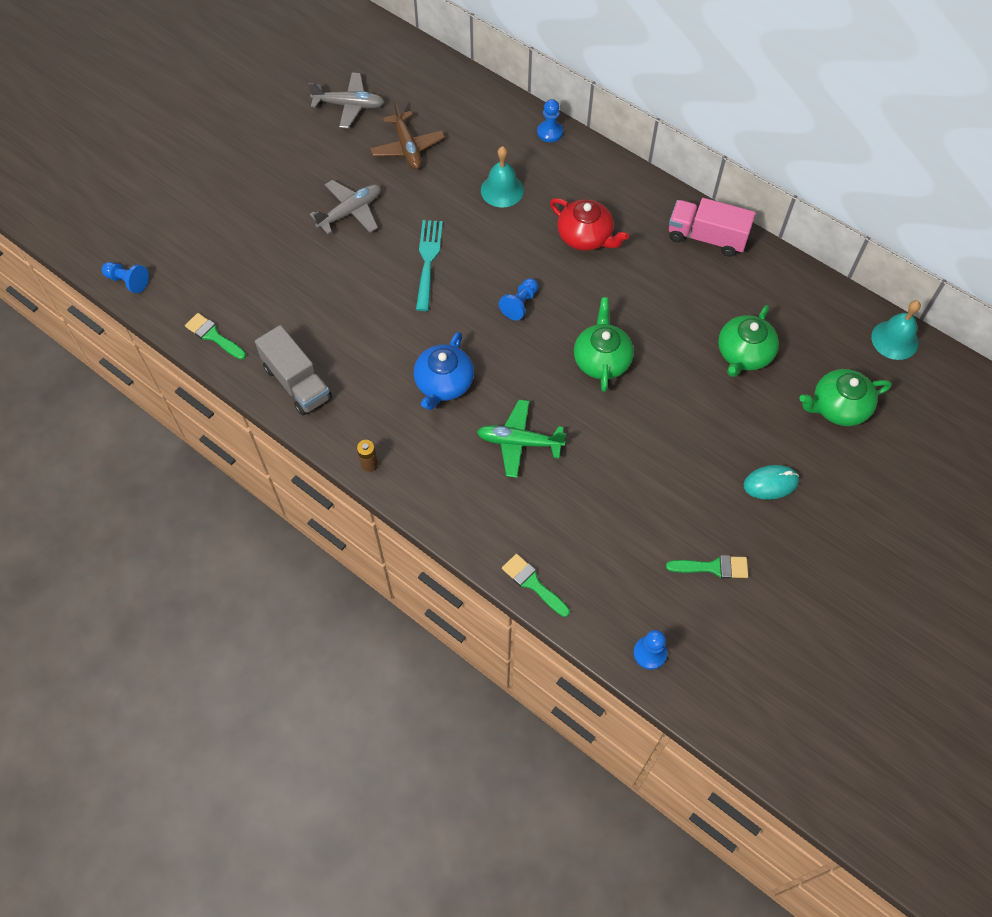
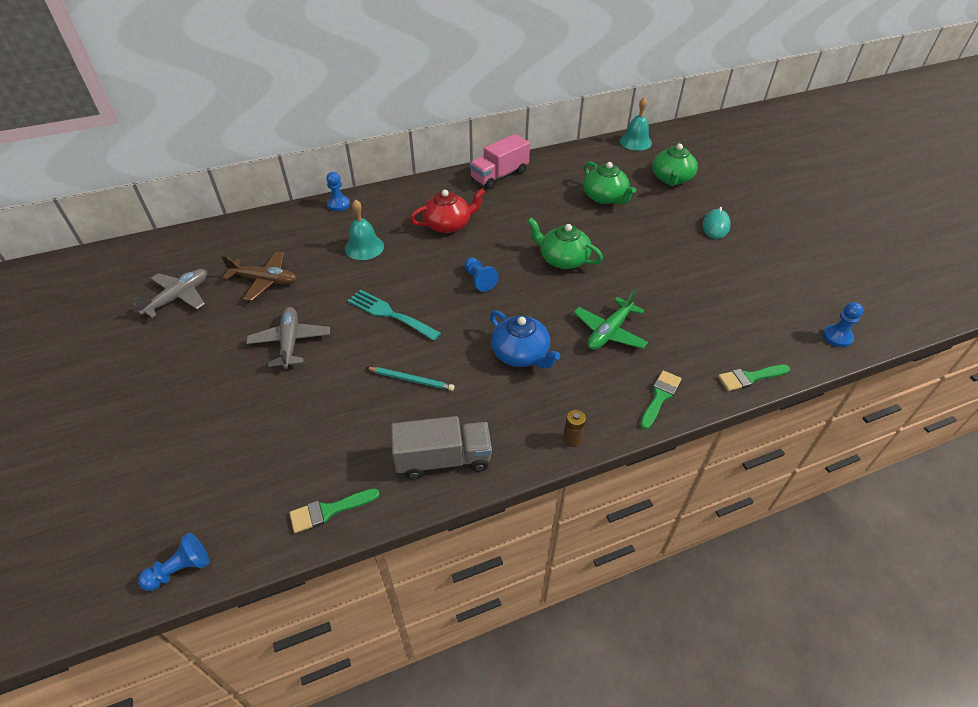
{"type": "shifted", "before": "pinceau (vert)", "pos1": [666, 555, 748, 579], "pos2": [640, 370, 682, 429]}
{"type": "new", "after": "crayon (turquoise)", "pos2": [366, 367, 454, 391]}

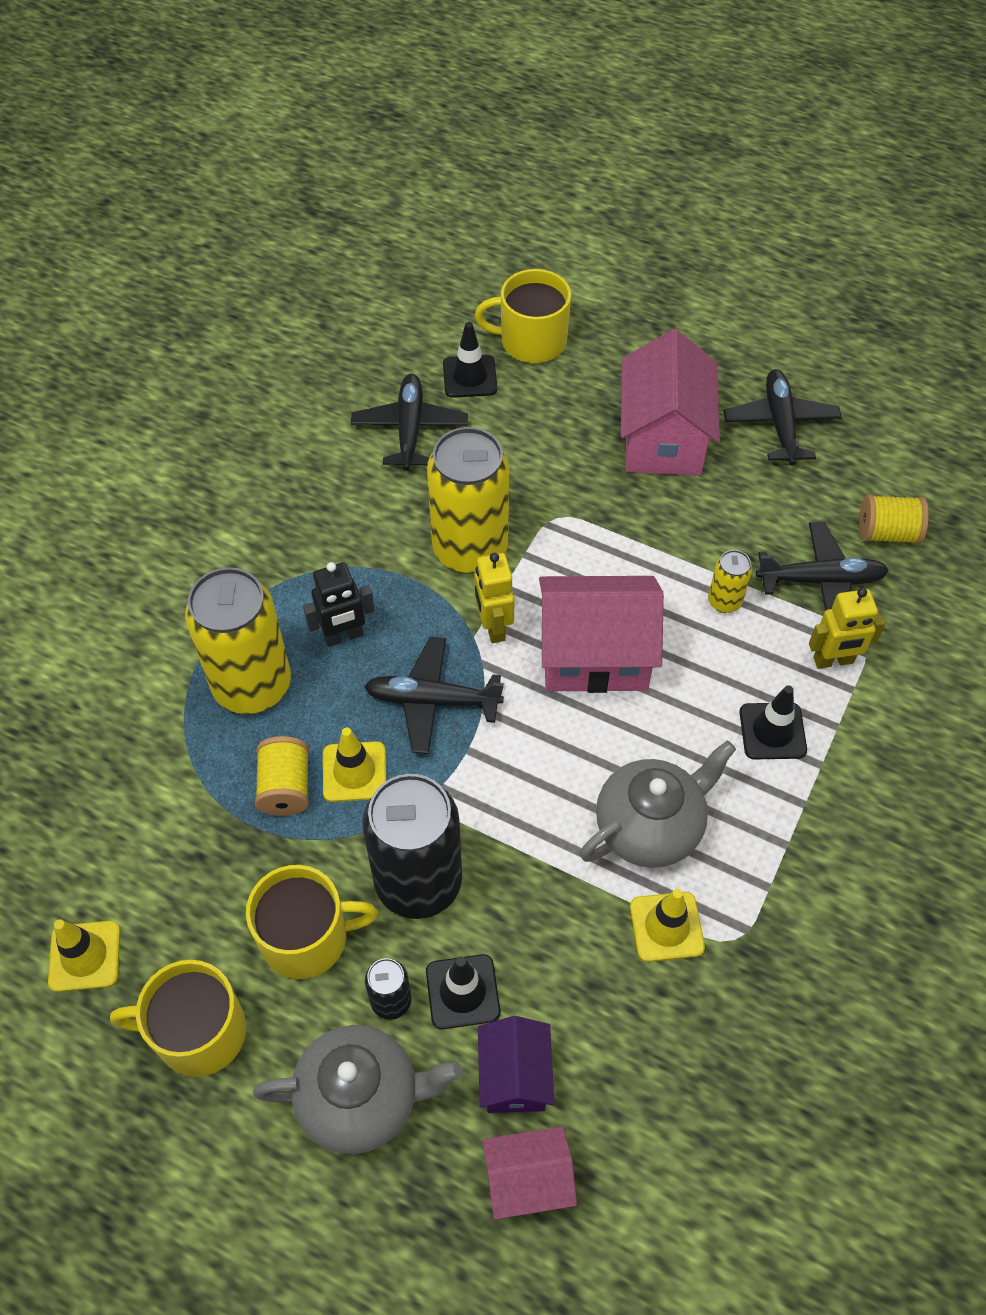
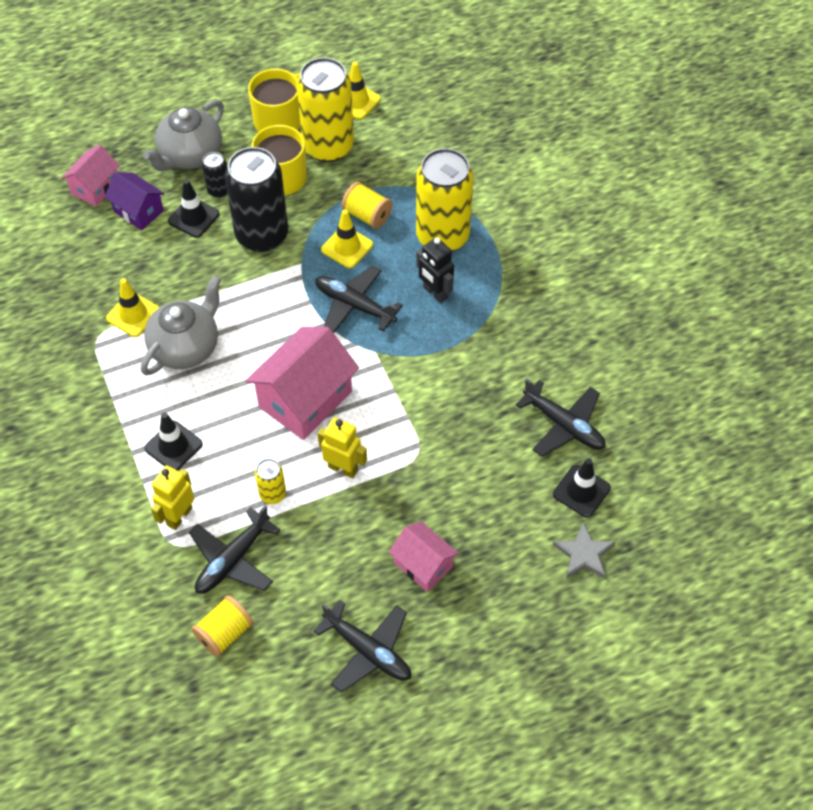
{"type": "rotated", "before": "robot (noir)", "pos1": [303, 562, 375, 647], "pos2": [416, 237, 454, 303], "turn": -60}
{"type": "rotated", "before": "avion (noir)", "pos1": [364, 637, 504, 754], "pos2": [315, 266, 403, 333], "turn": -105}
{"type": "shifted", "before": "canette (jaune)", "pos1": [427, 427, 509, 574], "pos2": [297, 57, 354, 162]}
{"type": "shifted", "before": "robot (jaune)", "pos1": [474, 553, 515, 643], "pos2": [318, 417, 367, 479]}
{"type": "swapped", "before": "tasse (jaune)", "after": "étoile (gris)", "pos1": [475, 269, 571, 363], "pos2": [553, 522, 615, 579]}
{"type": "rotated", "before": "théière (gris)", "pos1": [580, 740, 736, 868], "pos2": [141, 275, 221, 376], "turn": -150}
{"type": "scaled", "before": "maison (rose)", "pos1": [621, 329, 720, 476], "pos2": [389, 521, 459, 592], "scale": 0.58}

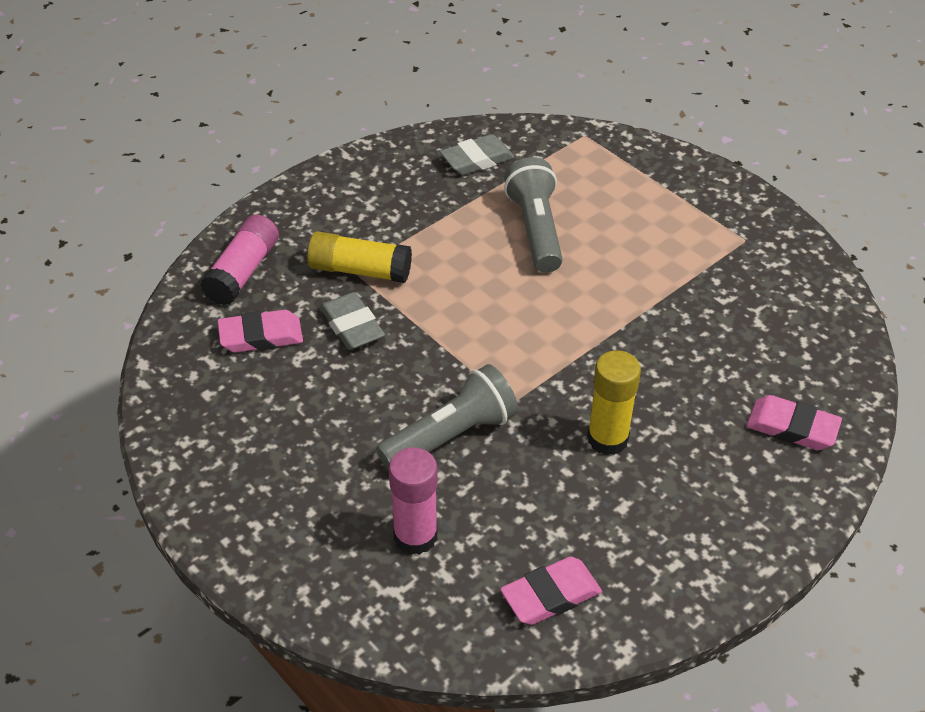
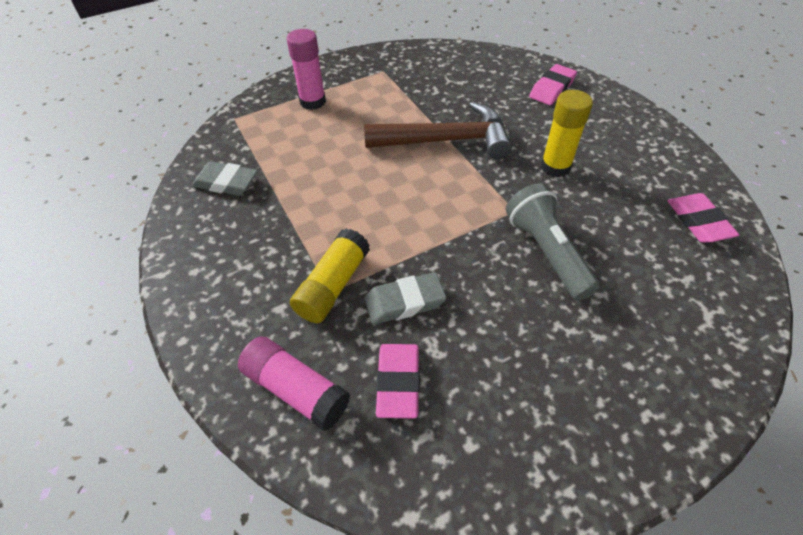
{"type": "shifted", "before": "bâton de colle (rose)", "pos1": [389, 447, 438, 555], "pos2": [287, 29, 326, 110]}
{"type": "rotated", "before": "gomme (gris)", "pos1": [440, 134, 515, 175], "pos2": [192, 161, 258, 196], "turn": -60}
{"type": "gone", "before": "lampe de poche (gris)", "pos1": [504, 157, 563, 273]}
{"type": "new", "after": "marteau (marron)", "pos2": [364, 101, 512, 159]}

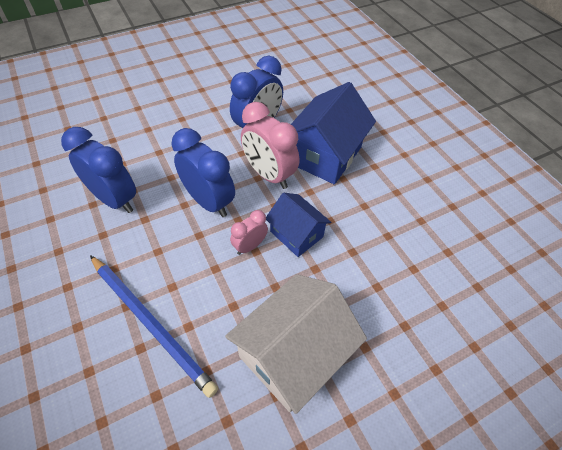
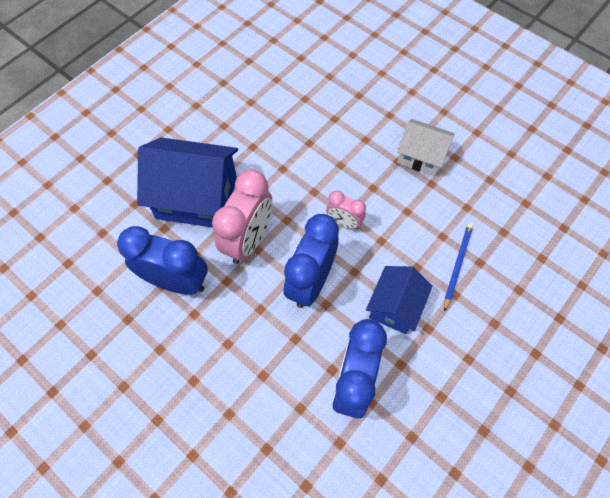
{"type": "scaled", "before": "crayon (bleu)", "pos1": [90, 255, 218, 398], "pos2": [444, 223, 473, 312], "scale": 0.54}
{"type": "scaled", "before": "maison (blanc)", "pos1": [225, 274, 367, 414], "pos2": [397, 119, 454, 176], "scale": 0.59}
{"type": "shifted", "before": "maison (bleu)", "pos1": [266, 193, 331, 257], "pos2": [366, 266, 433, 334]}

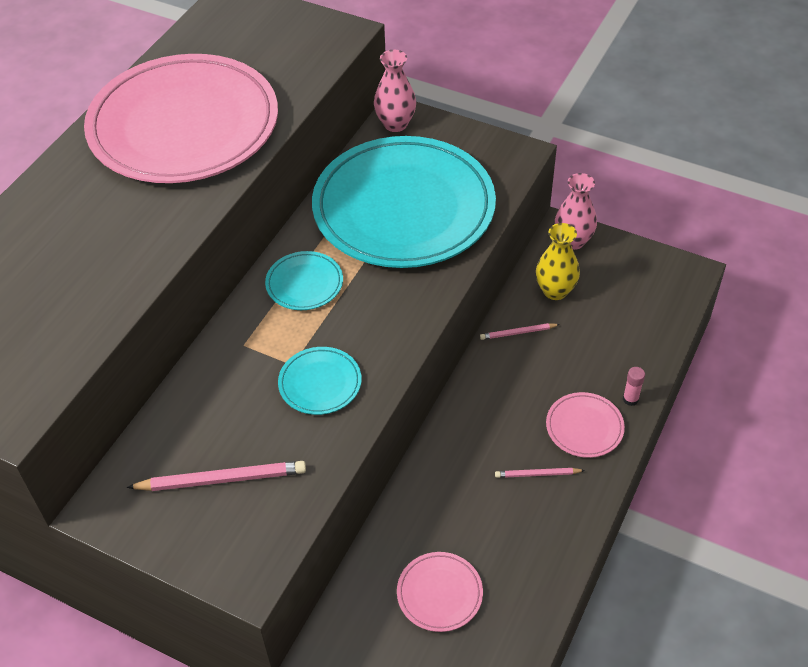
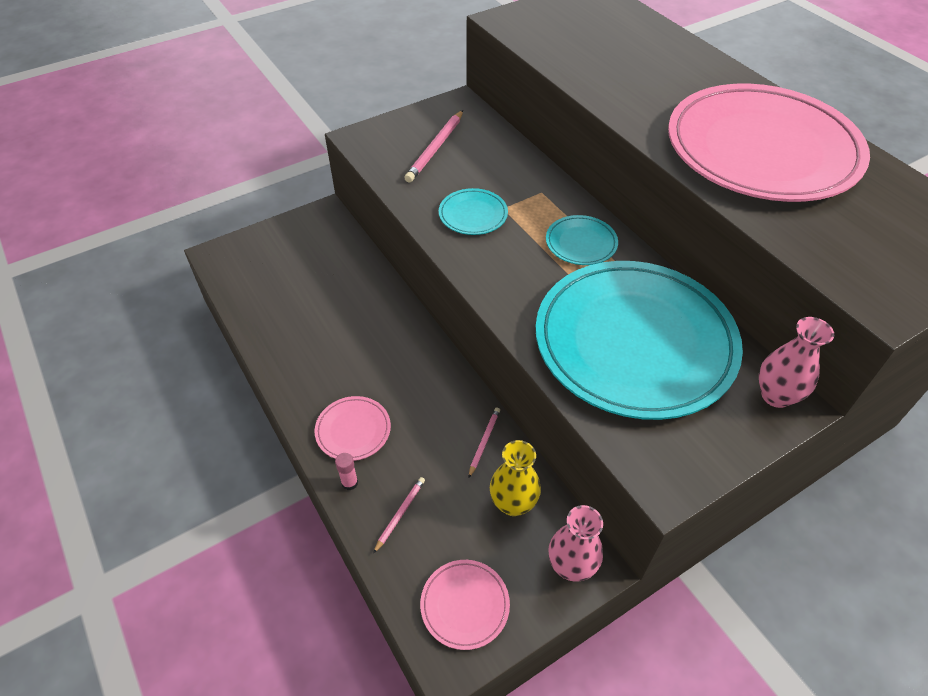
{"type": "shifted", "before": "assiette (rose)", "pos1": [397, 552, 483, 632], "pos2": [420, 560, 510, 650]}
{"type": "shifted", "before": "crayon (rose)", "pos1": [495, 468, 585, 478], "pos2": [373, 477, 425, 554]}

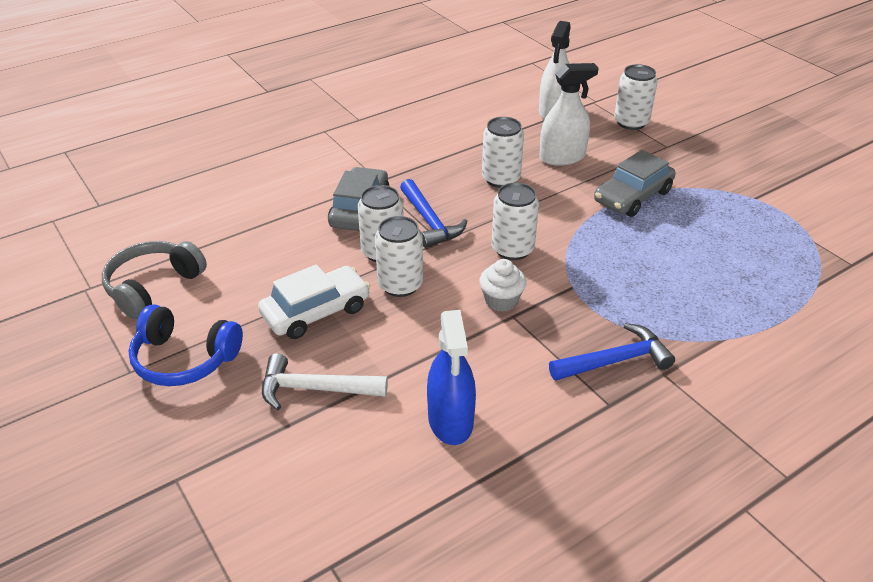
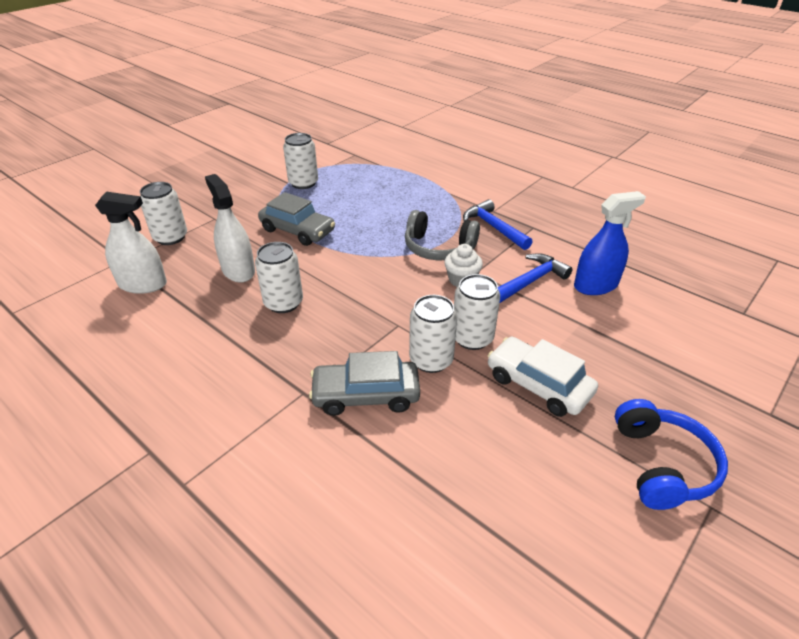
{"type": "shifted", "before": "casque audio (gris)", "pos1": [102, 241, 207, 319], "pos2": [405, 210, 480, 261]}
{"type": "gone", "before": "marteau (blanc)", "pos1": [262, 353, 388, 410]}
{"type": "shifted", "before": "marteau (bleu)", "pos1": [400, 179, 467, 248], "pos2": [498, 253, 573, 303]}
{"type": "shifted", "before": "canette (blanc)", "pos1": [491, 182, 539, 260], "pos2": [283, 133, 318, 189]}

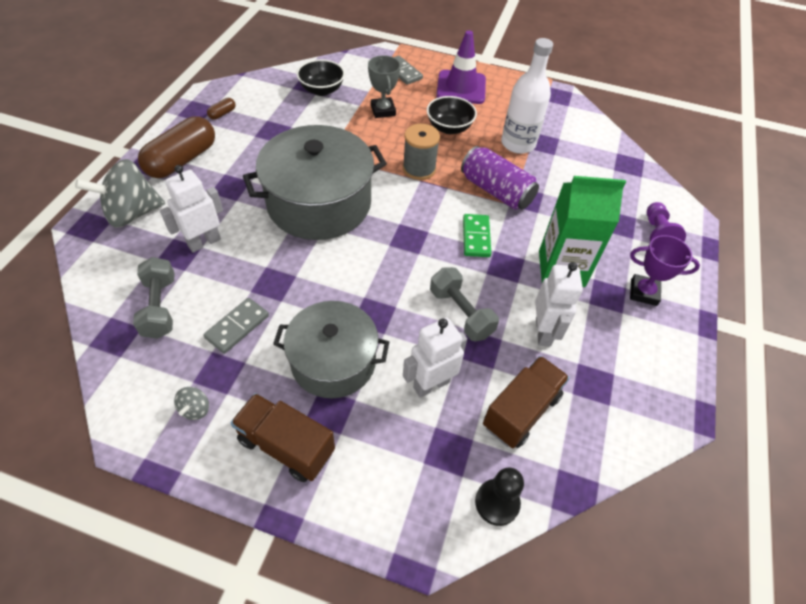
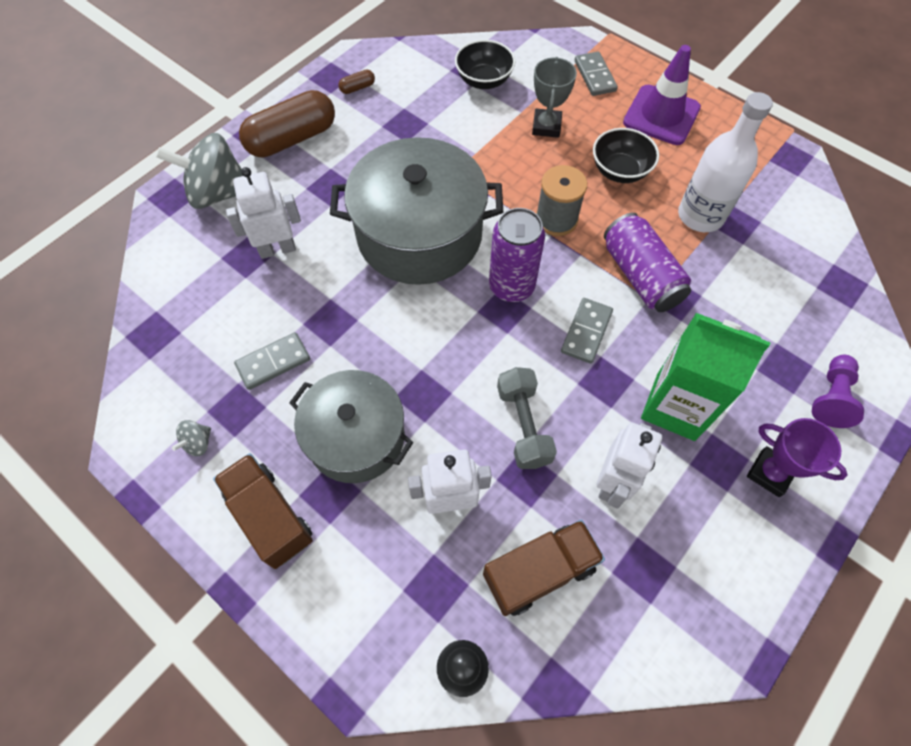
{"type": "gone", "before": "haltère (gris)", "pos1": [133, 257, 174, 339]}
{"type": "repainted", "before": "domino (vert)", "after": "domino (gris)", "pos1": [463, 214, 491, 257], "pos2": [561, 298, 613, 364]}
{"type": "new", "after": "canette (violet)", "pos2": [489, 208, 545, 302]}

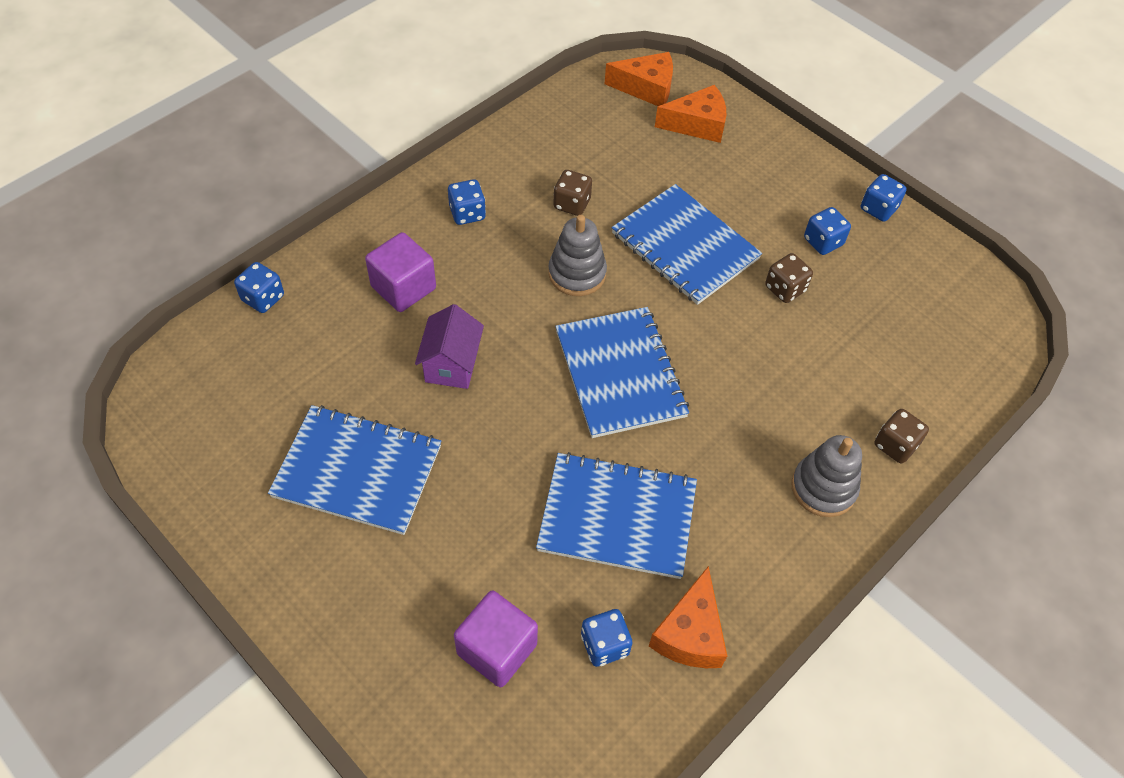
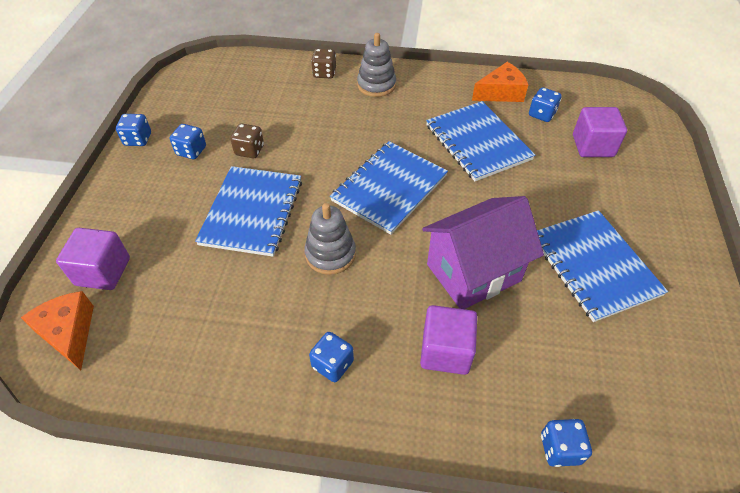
{"type": "scaled", "before": "maison (violet)", "pos1": [415, 304, 484, 389], "pos2": [422, 196, 544, 309], "scale": 1.69}
{"type": "gone", "before": "dé (marron)", "pos1": [553, 170, 592, 216]}
{"type": "swapped", "before": "fromage (orange)", "after": "cube (violet)", "pos1": [655, 85, 726, 143], "pos2": [56, 228, 130, 290]}

